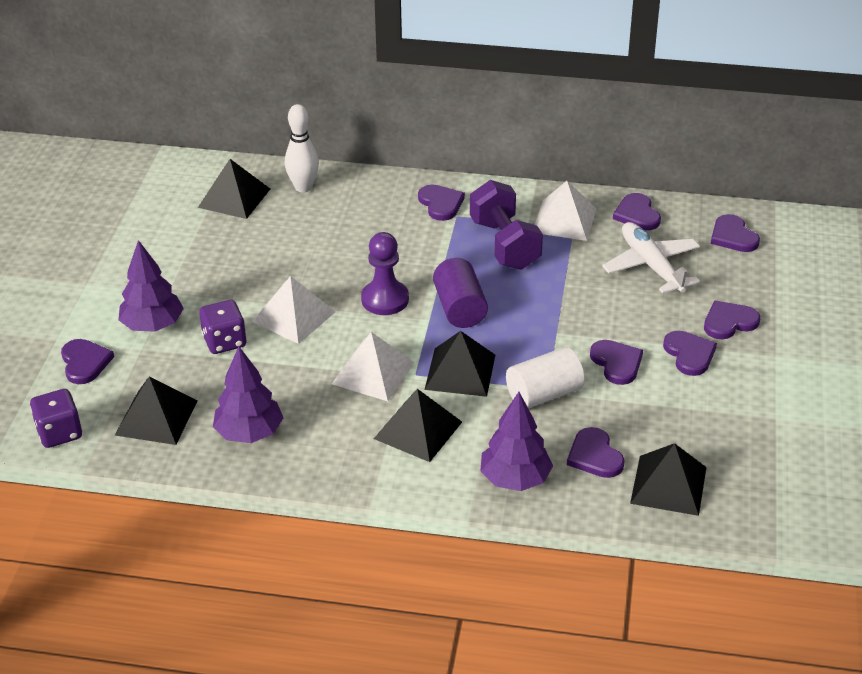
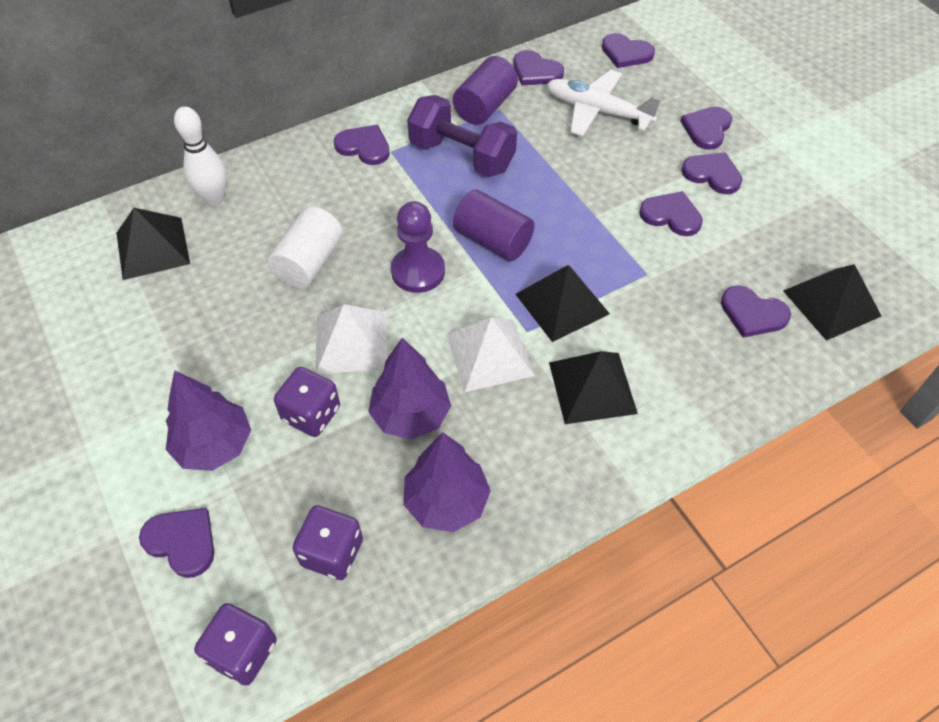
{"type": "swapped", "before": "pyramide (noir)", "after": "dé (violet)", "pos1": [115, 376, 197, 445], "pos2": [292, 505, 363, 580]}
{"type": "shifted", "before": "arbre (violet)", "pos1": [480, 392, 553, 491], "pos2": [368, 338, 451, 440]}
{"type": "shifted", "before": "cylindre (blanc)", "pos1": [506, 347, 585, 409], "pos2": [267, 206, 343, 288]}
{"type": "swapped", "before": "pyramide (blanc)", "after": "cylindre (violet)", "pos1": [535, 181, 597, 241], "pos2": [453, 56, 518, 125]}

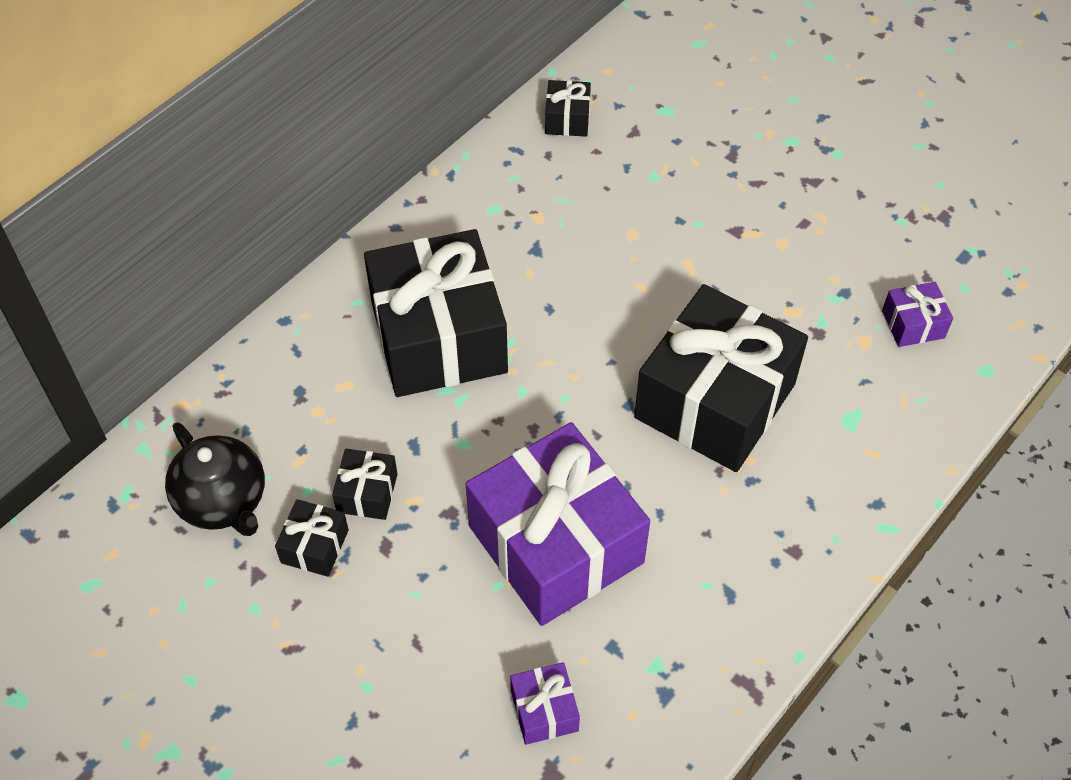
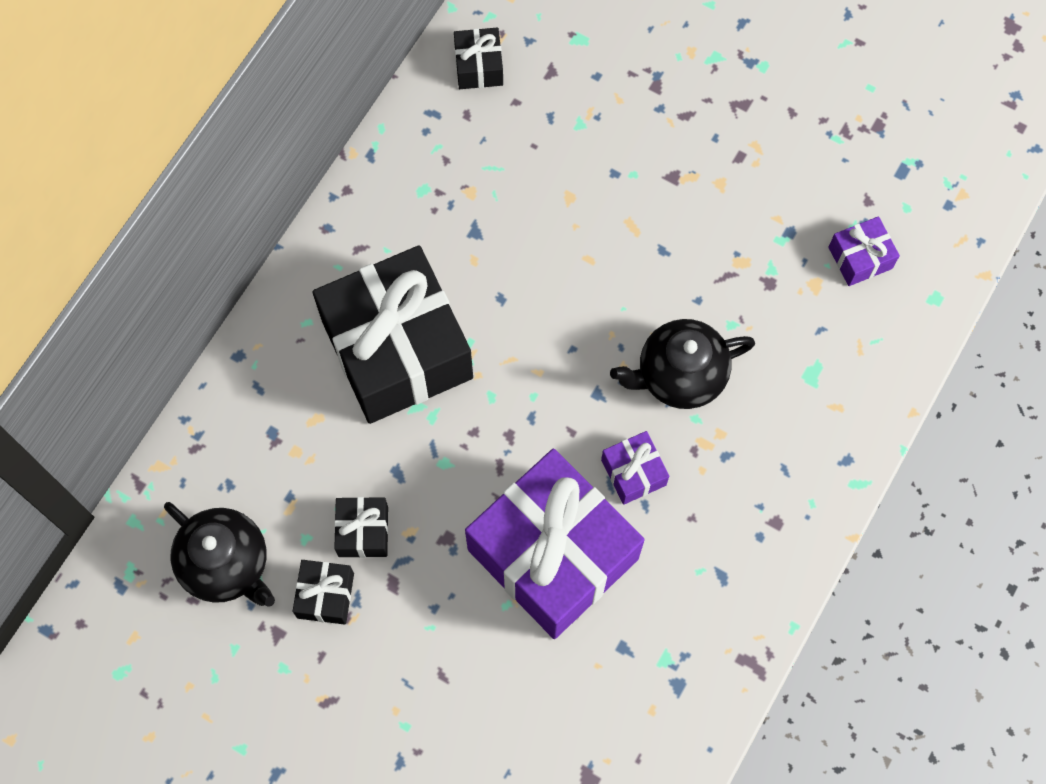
{"type": "shifted", "before": "cadeau (violet)", "pos1": [510, 662, 580, 745], "pos2": [601, 431, 669, 505]}
{"type": "swapped", "before": "cadeau (noir)", "after": "théière (noir)", "pos1": [634, 284, 808, 472], "pos2": [610, 319, 755, 409]}

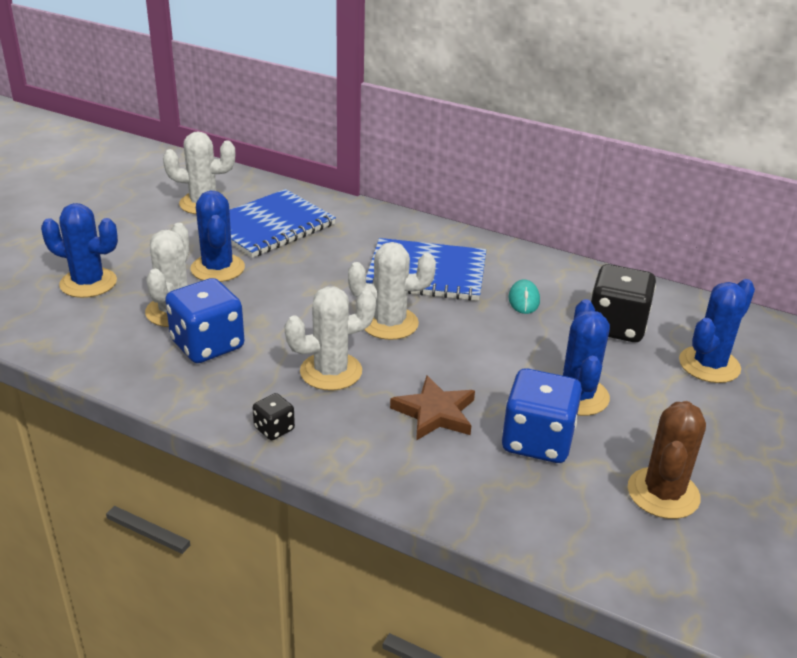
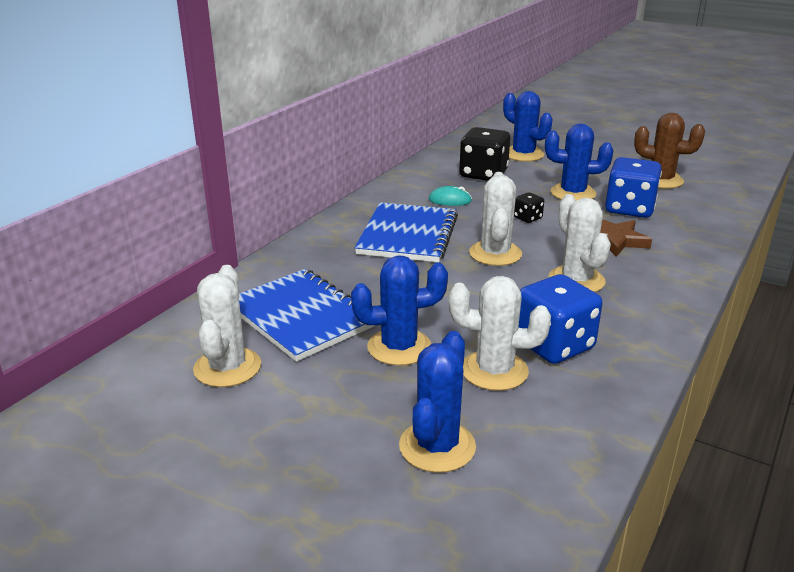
{"type": "shifted", "before": "dé (noir)", "pos1": [253, 393, 295, 440], "pos2": [514, 192, 544, 223]}

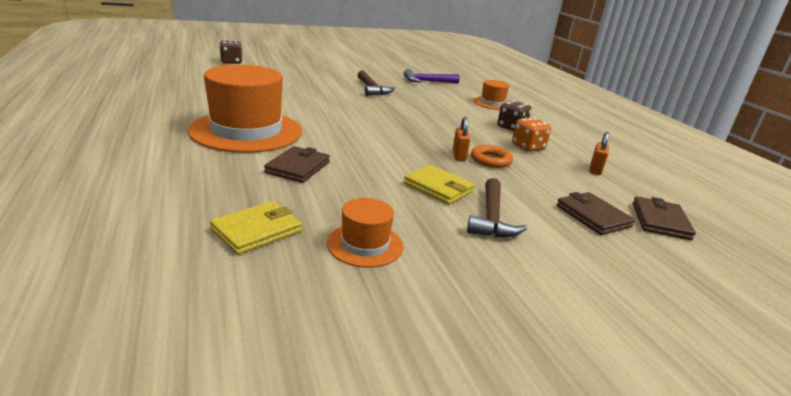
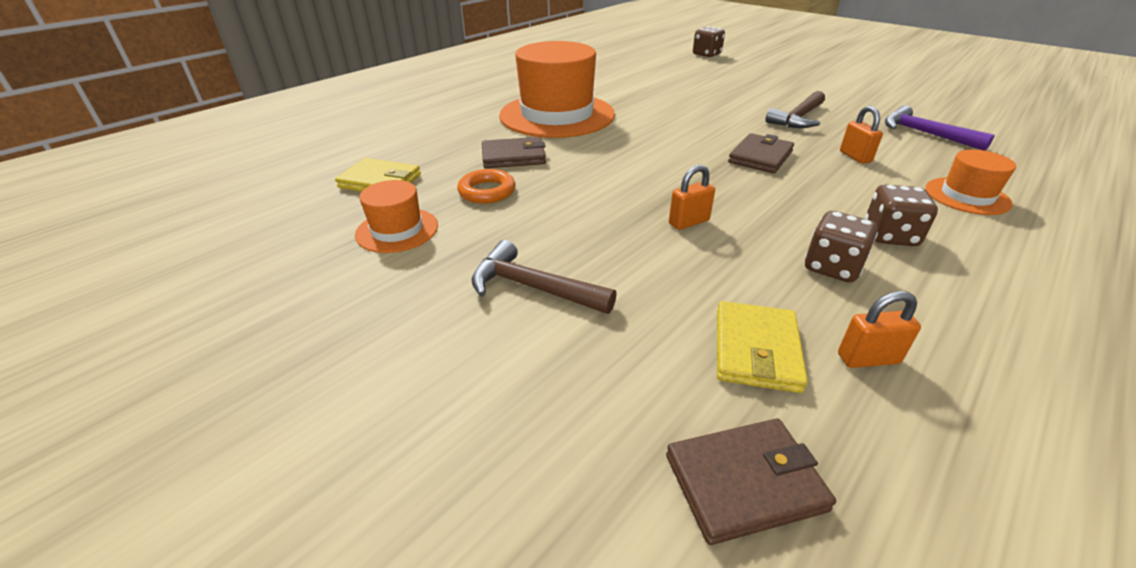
{"type": "shifted", "before": "portefeuille (jaune)", "pos1": [404, 165, 475, 204], "pos2": [717, 301, 808, 393]}
{"type": "rotated", "before": "marteau (marron)", "pos1": [467, 178, 527, 237], "pos2": [471, 240, 617, 314], "turn": 45}
{"type": "shifted", "before": "anneau (orange)", "pos1": [471, 145, 513, 168], "pos2": [457, 169, 516, 204]}
{"type": "repainted", "before": "dé (orange)", "after": "dé (marron)", "pos1": [512, 118, 551, 152], "pos2": [805, 211, 878, 282]}
{"type": "shifted", "before": "portefeuille (marron)", "pos1": [557, 192, 635, 235], "pos2": [728, 133, 794, 174]}
{"type": "new", "after": "cadenas (orange)", "pos2": [840, 106, 883, 164]}

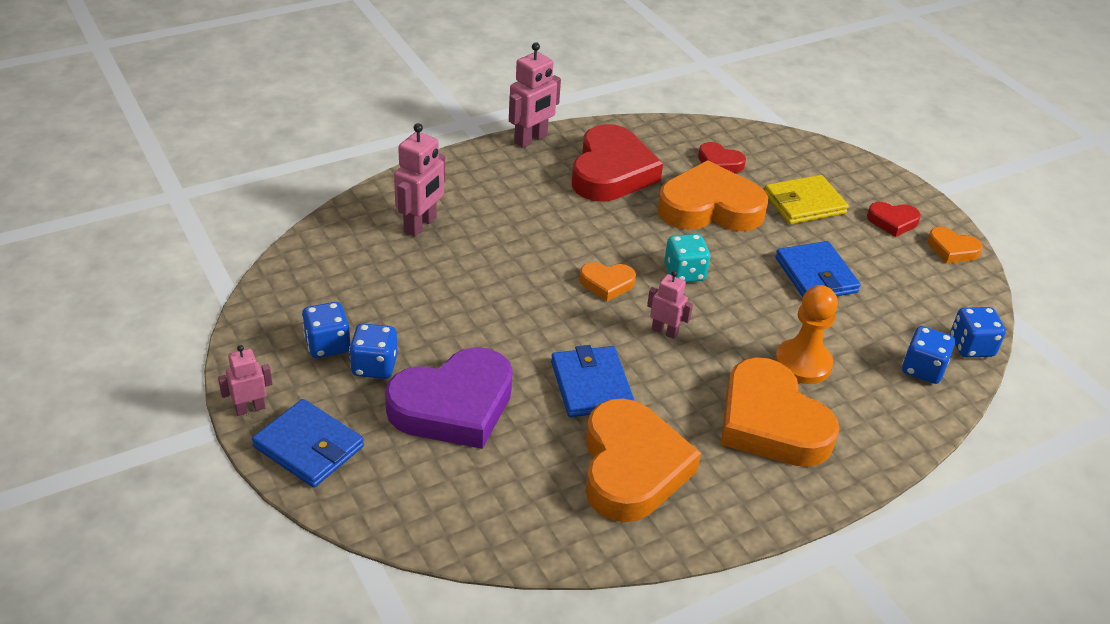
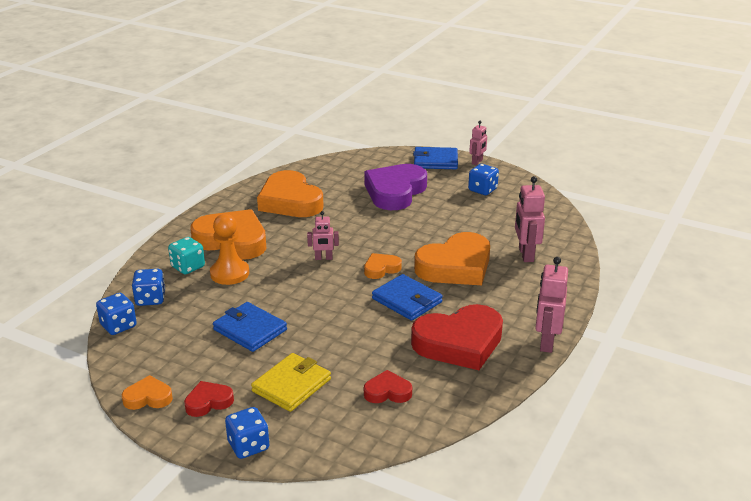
{"type": "shifted", "before": "dé (bleu)", "pos1": [349, 323, 398, 379], "pos2": [225, 407, 269, 459]}
{"type": "shifted", "before": "portefeuille (bleu)", "pos1": [551, 345, 635, 417], "pos2": [372, 274, 443, 321]}
{"type": "rotated", "before": "cœur (rouge)", "pos1": [572, 124, 663, 202], "pos2": [411, 304, 503, 370], "turn": -90}
{"type": "shifted", "before": "cœur (orange)", "pos1": [657, 160, 768, 231], "pos2": [414, 232, 490, 285]}
{"type": "shifted", "before": "dé (turquoise)", "pos1": [664, 234, 710, 282], "pos2": [168, 237, 205, 274]}

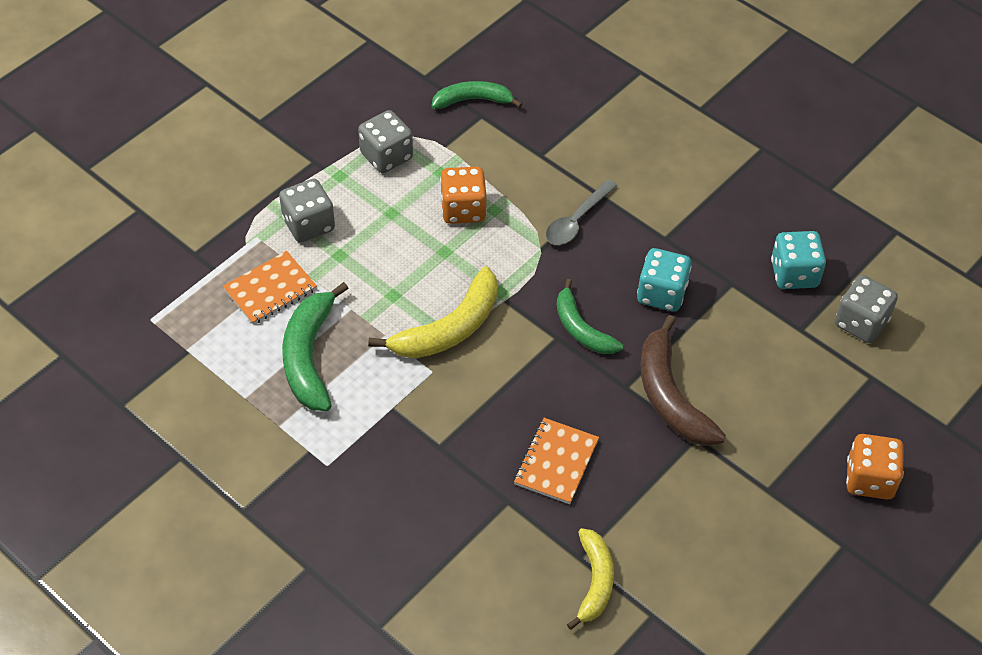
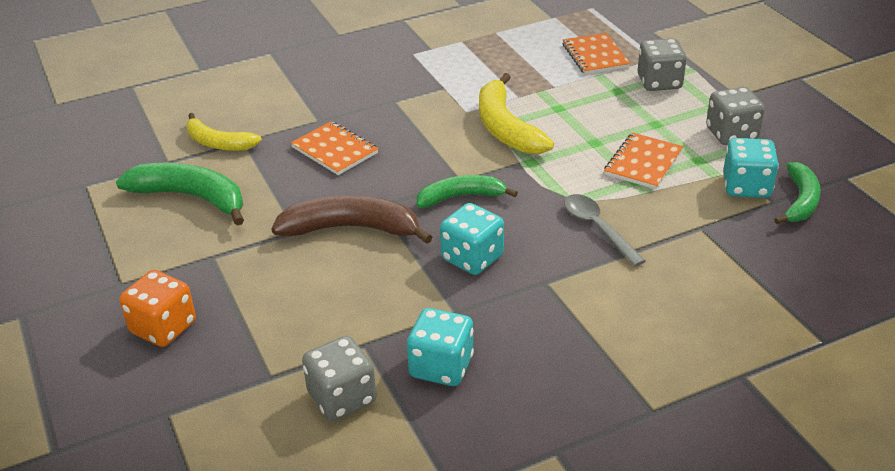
{"type": "shifted", "before": "banane (vert)", "pos1": [282, 282, 349, 411], "pos2": [116, 163, 244, 226]}
{"type": "swapped", "before": "dé (orange)", "after": "carnet (orange)", "pos1": [440, 167, 487, 224], "pos2": [604, 133, 683, 189]}
{"type": "new", "after": "dé (turquoise)", "pos2": [723, 138, 779, 198]}

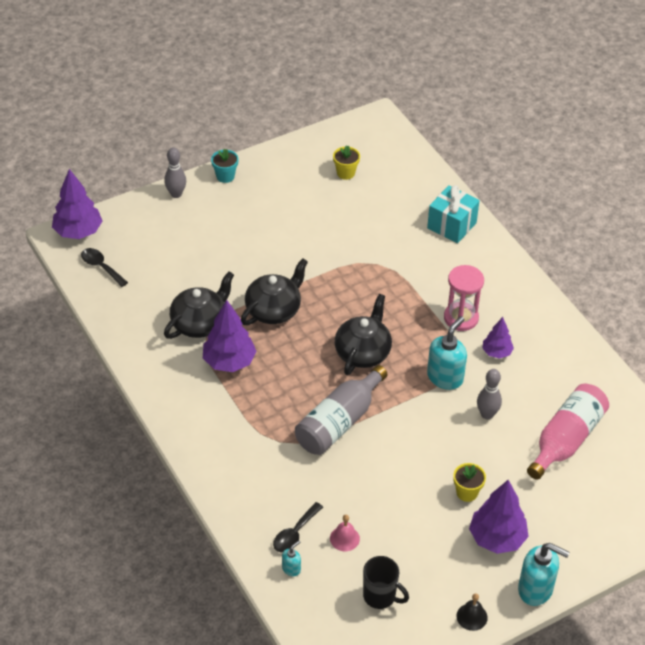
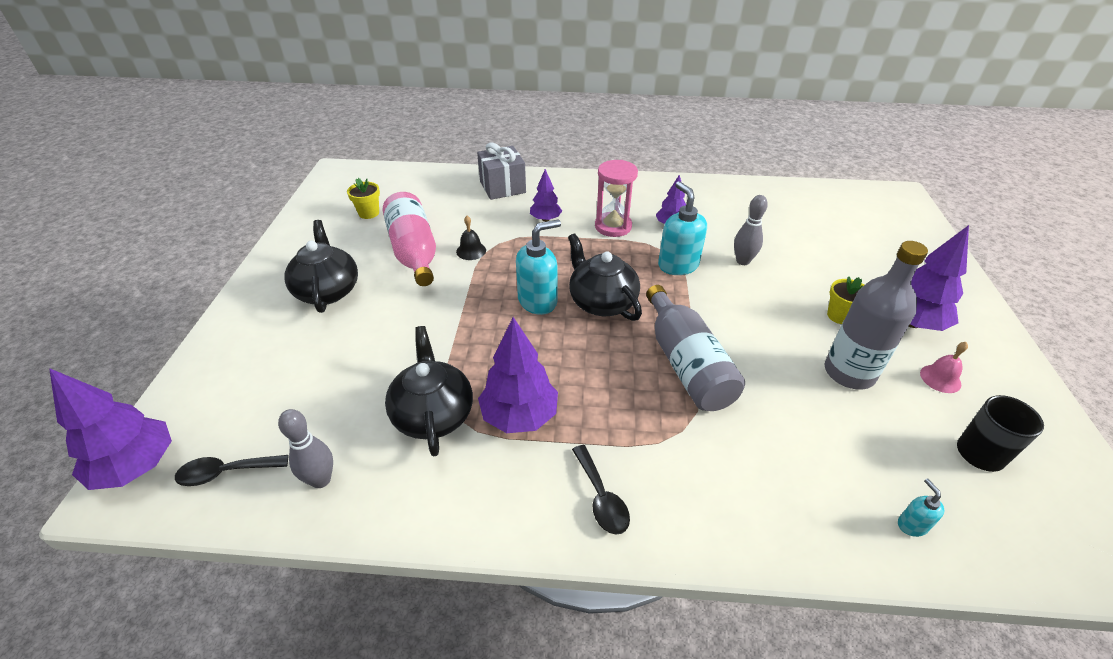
{"type": "shifted", "before": "quille (gris)", "pos1": [164, 148, 186, 198], "pos2": [278, 409, 333, 488]}
{"type": "gone", "before": "pot de fleurs (turquoise)", "pos1": [211, 149, 239, 183]}
{"type": "shifted", "before": "théière (noir)", "pos1": [241, 258, 308, 325], "pos2": [284, 220, 358, 313]}
{"type": "shifted", "before": "cuillère (noir)", "pos1": [273, 502, 323, 552], "pos2": [572, 445, 630, 535]}
{"type": "shifted", "before": "cloche (rose)", "pos1": [330, 515, 360, 551], "pos2": [920, 342, 968, 393]}
{"type": "repainted", "before": "cadeau (turquoise)", "after": "cadeau (gris)", "pos1": [427, 185, 480, 243], "pos2": [477, 142, 526, 200]}
{"type": "shifted", "before": "cloche (noir)", "pos1": [457, 593, 488, 631], "pos2": [456, 216, 486, 260]}
{"type": "shifted", "before": "distributeur de savon (turquoise)", "pos1": [518, 543, 570, 606], "pos2": [516, 219, 561, 315]}
{"type": "shifted", "before": "bouteille (rose)", "pos1": [527, 384, 609, 480], "pos2": [383, 192, 436, 286]}
{"type": "new", "after": "arbre (violet)", "pos2": [530, 169, 562, 222]}
{"type": "new", "after": "bouteille (gris)", "pos2": [825, 241, 928, 389]}

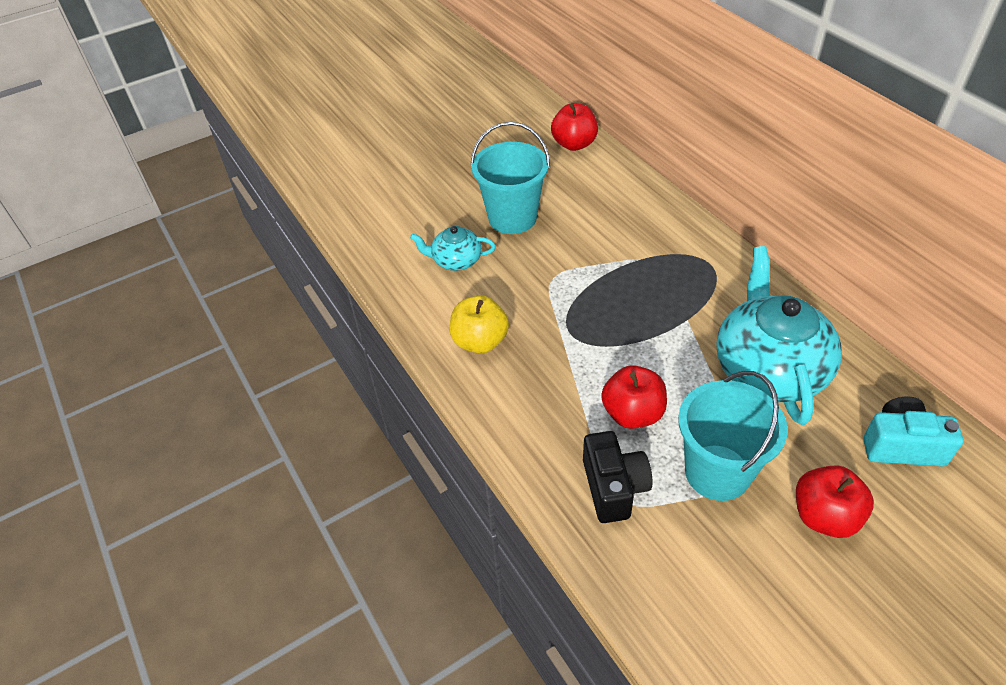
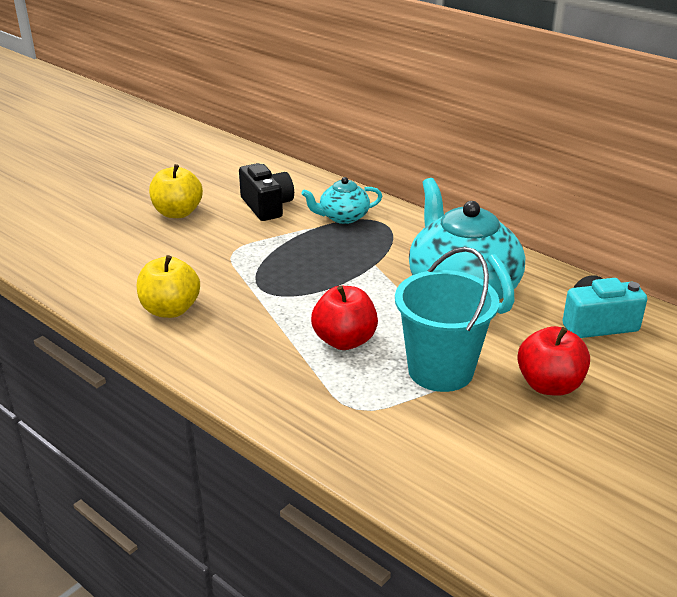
{"type": "shifted", "before": "théière (turquoise)", "pos1": [410, 226, 496, 271], "pos2": [301, 177, 382, 224]}
{"type": "swapped", "before": "seau (turquoise)", "after": "pomme (jaune)", "pos1": [470, 122, 550, 234], "pos2": [149, 164, 203, 218]}
{"type": "gone", "before": "pomme (rouge)", "pos1": [551, 103, 598, 151]}
{"type": "shifted", "before": "appareil photo (noir)", "pos1": [583, 431, 652, 523], "pos2": [239, 163, 294, 221]}

